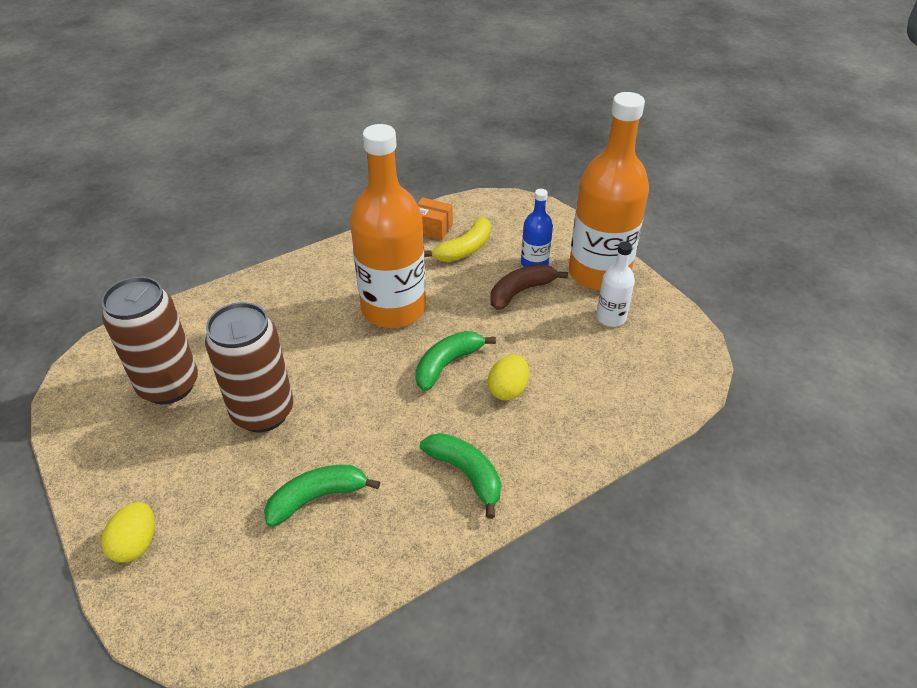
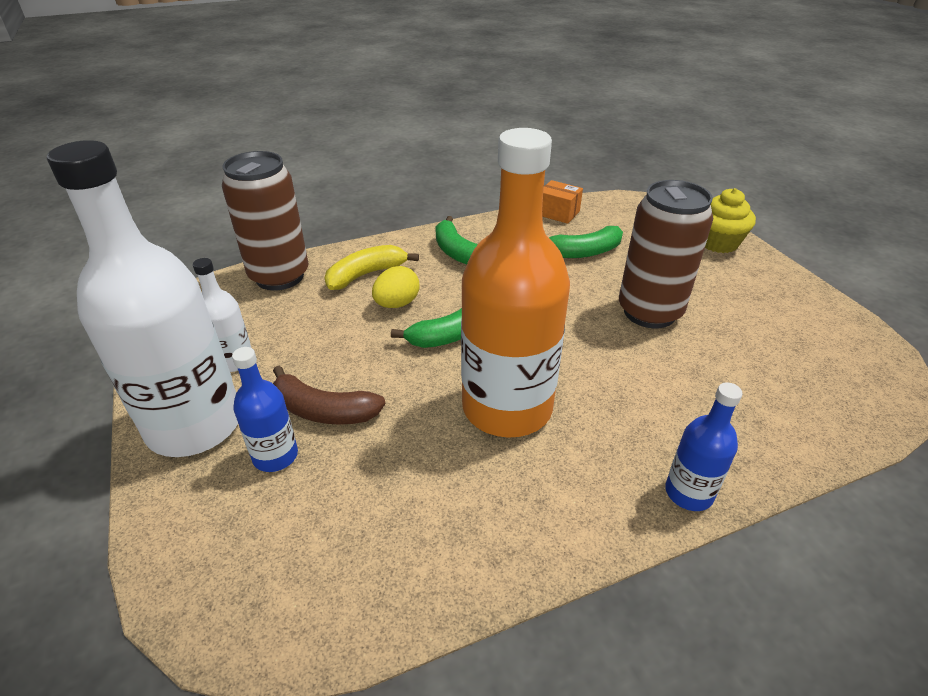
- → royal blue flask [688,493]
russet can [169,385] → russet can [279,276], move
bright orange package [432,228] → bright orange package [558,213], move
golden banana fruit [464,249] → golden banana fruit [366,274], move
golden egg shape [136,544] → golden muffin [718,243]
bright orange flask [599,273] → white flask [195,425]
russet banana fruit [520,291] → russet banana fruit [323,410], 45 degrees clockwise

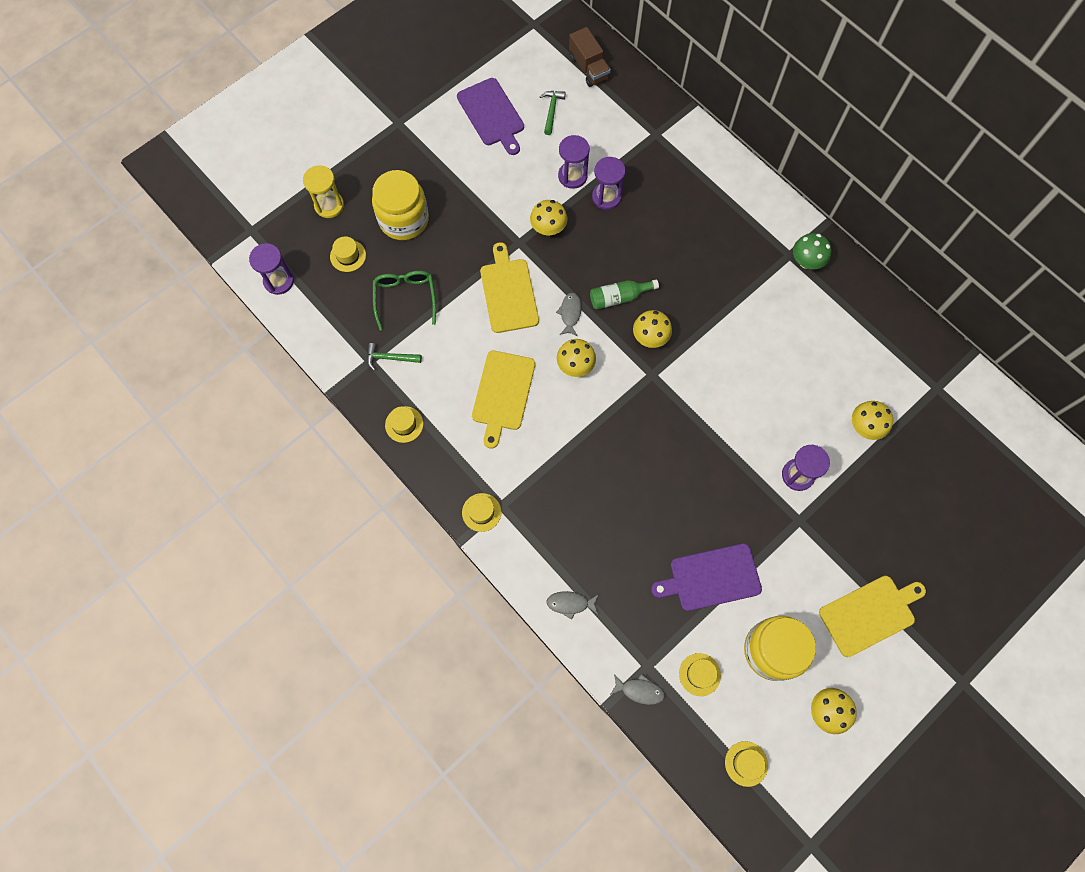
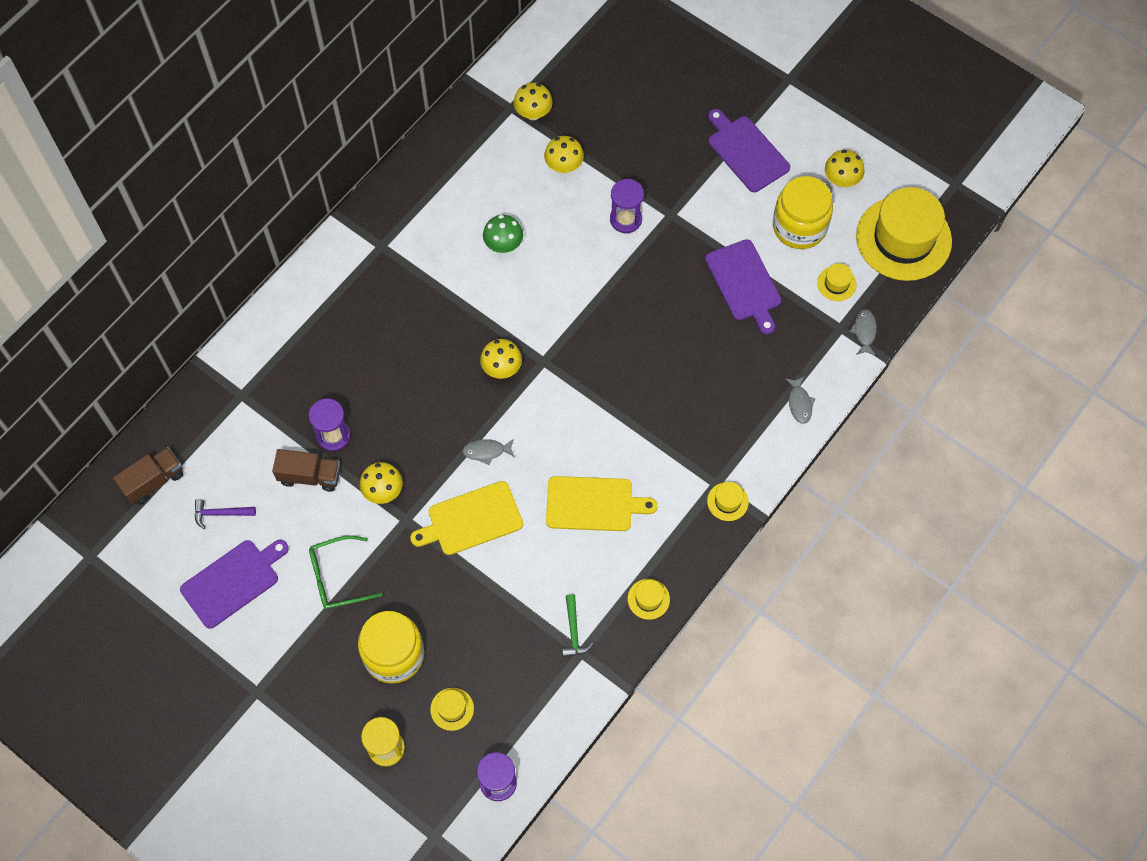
green flask [619,297] → -
green spectacles [405,298] → green spectacles [337,577], move
golden fungus [575,366] → golden fungus [533,113], move
green fungus [806,261] → green fungus [503,245], move
violet hourglass [572,176] → russet truck [310,476]
green hammer [551,111] → violet hammer [220,513]
golden cutting board [870,614] → violet cutting board [746,151]
golden hat [746,763] → golden hat [903,238], x2.47

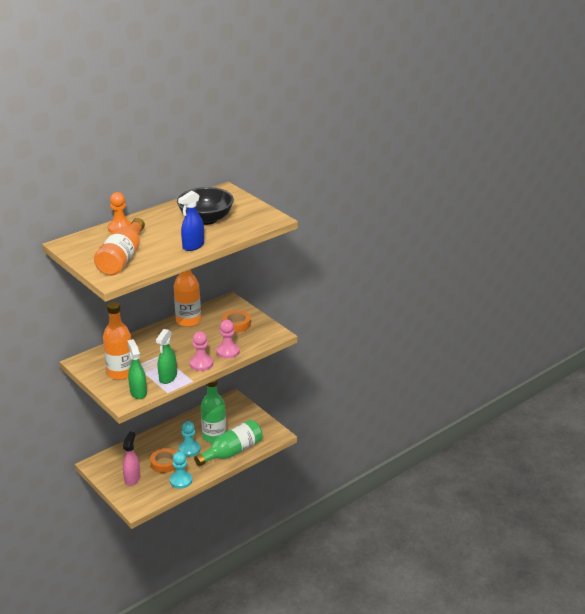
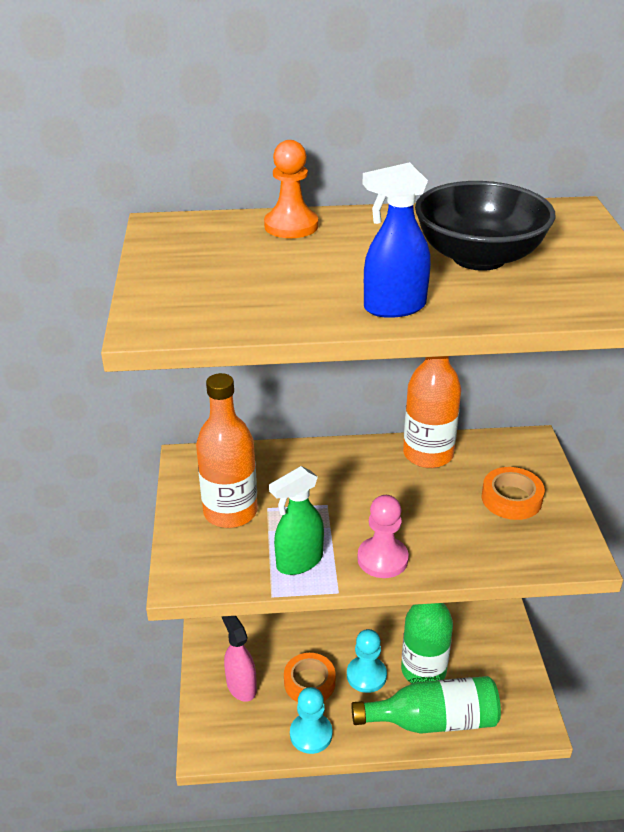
bright orange flask [122,258] → -
green spray bottle [138,392] → -
rosy pawn [228,351] → -
rosy spray bottle [132,479] → rosy spray bottle [241,686], 75 degrees counterclockwise

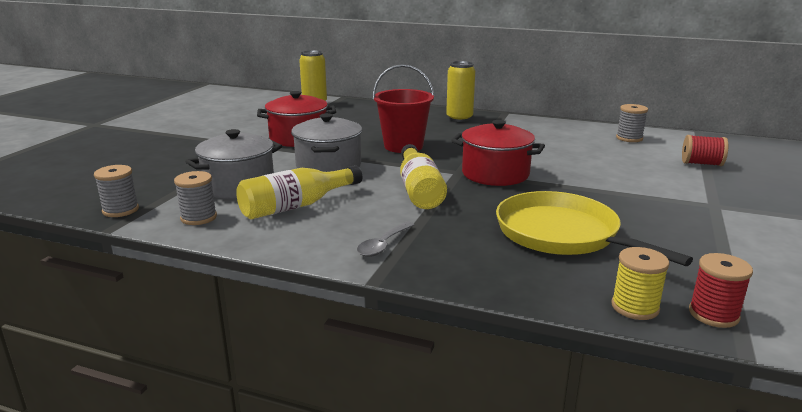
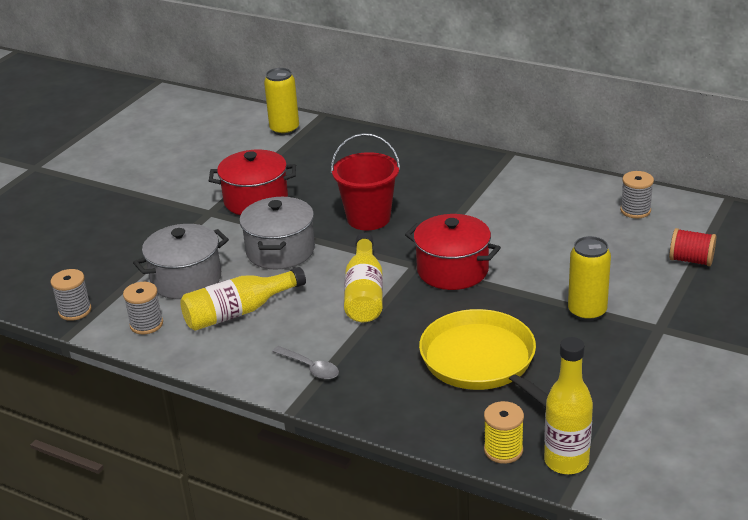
golden can [459,118] → golden can [587,312], move
red spool [713,314] → golden flask [566,461]
gray tablespoon [383,245] → gray tablespoon [310,368], 90 degrees counterclockwise

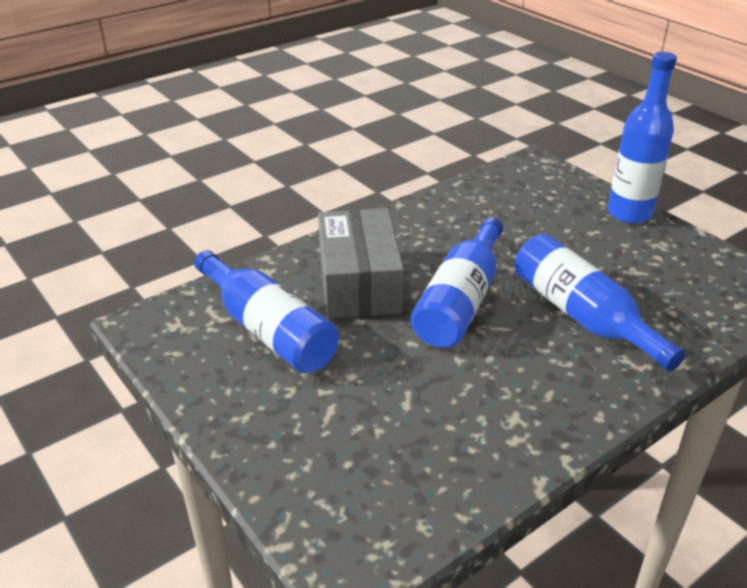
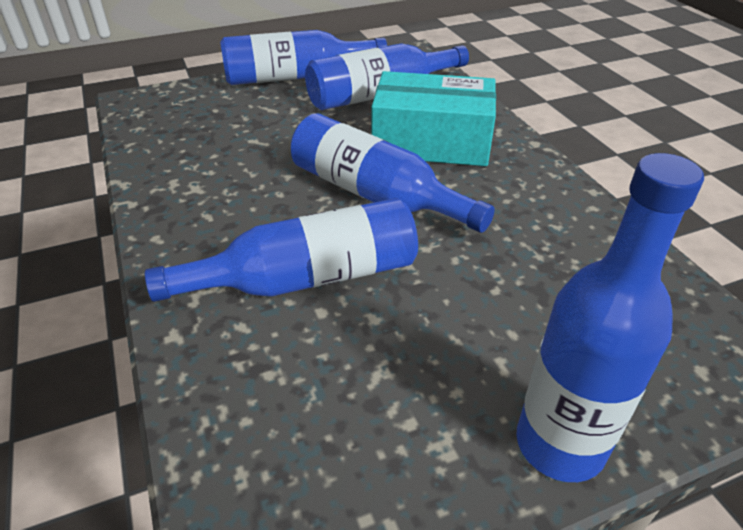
- → royal blue flask [295,77]
gray package [359,282] → turquoise package [431,142]

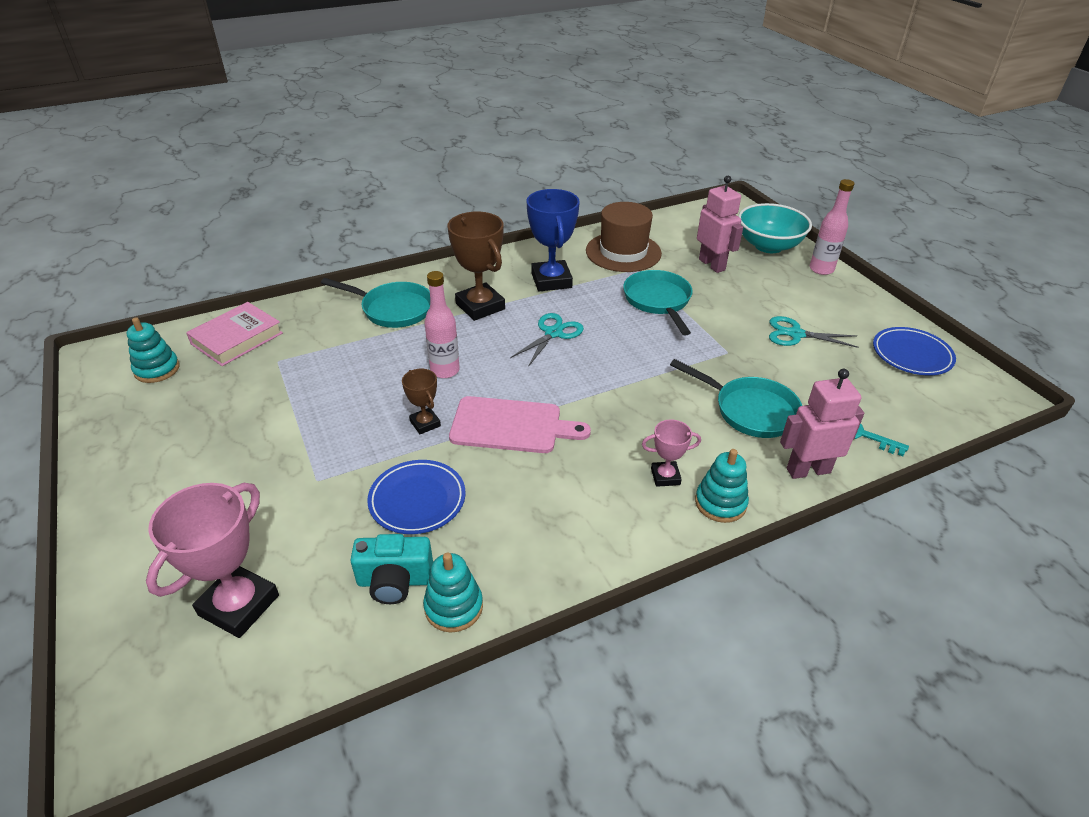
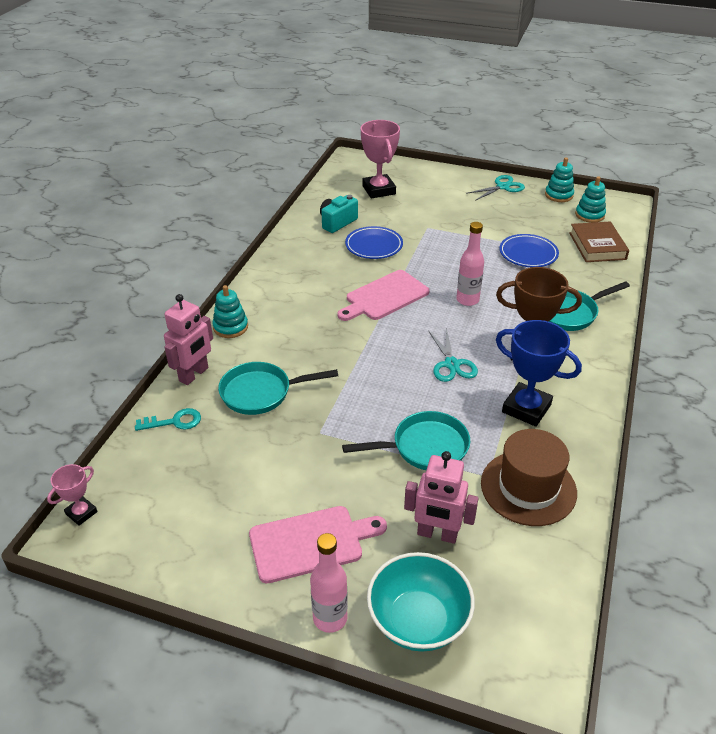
russet trophy [425,423] → -
- → rosy cutting board [311,543]
turquoise stacking rings [453,607] → turquoise stacking rings [559,195], move
rosy trophy [665,476] → rosy trophy [81,513], move
turquoise shears [795,334] → turquoise shears [502,187], move
royal blue plate [911,355] → royal blue plate [528,254], move
rosy hardcover [237,338] → russet hardcover [597,246]
turquoise frying pan [658,301] → turquoise frying pan [425,447], 45 degrees counterclockwise

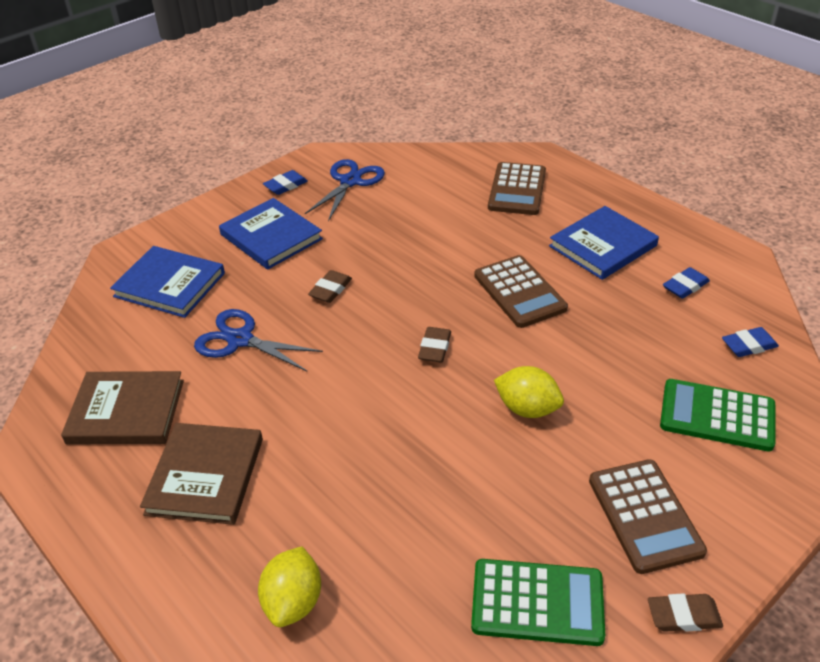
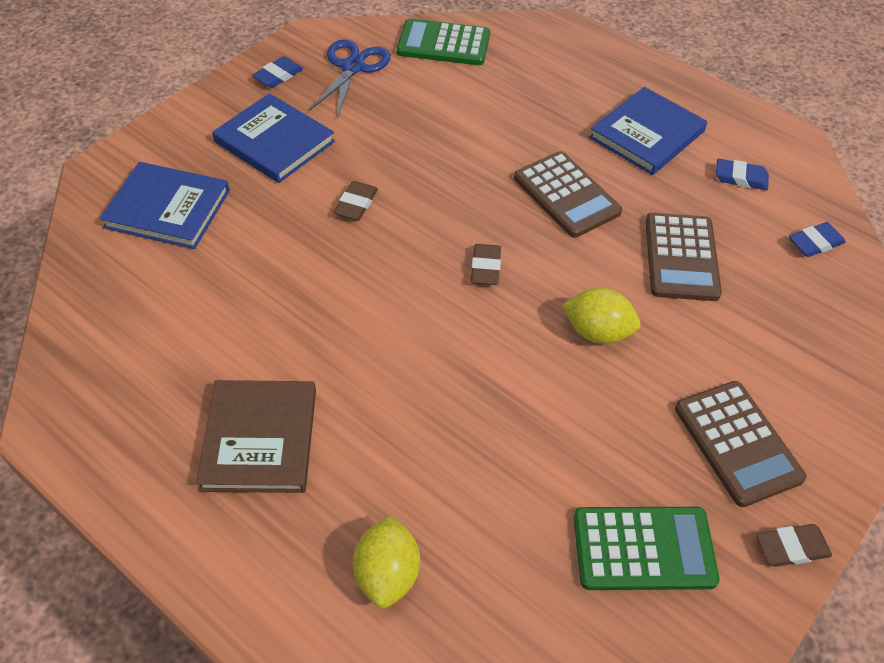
russet hardcover [126,411] → -
royal blue shears [240,340] → -
russet adding machine [517,190] → russet adding machine [681,257], move
green adding machine [717,416] → green adding machine [443,44], move
royal blue eraser [685,286] → royal blue eraser [740,178], 60 degrees clockwise

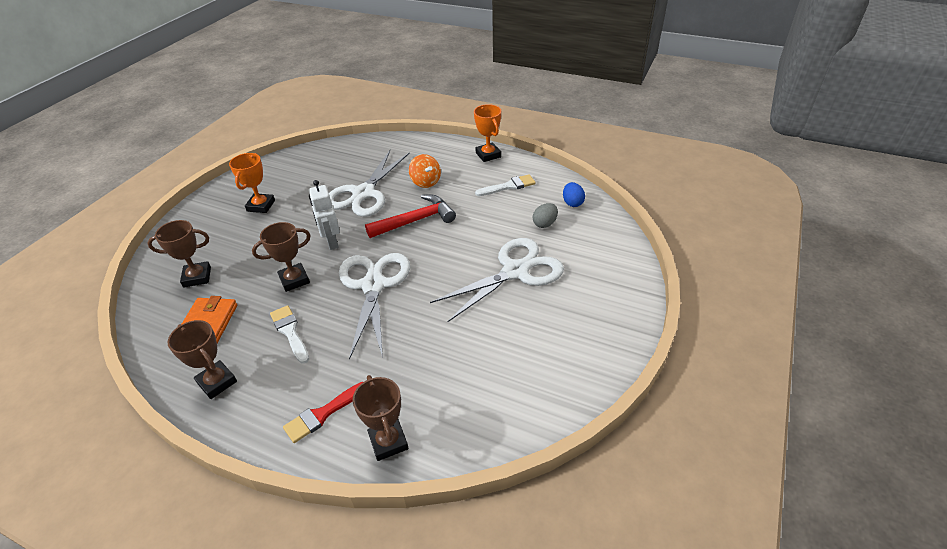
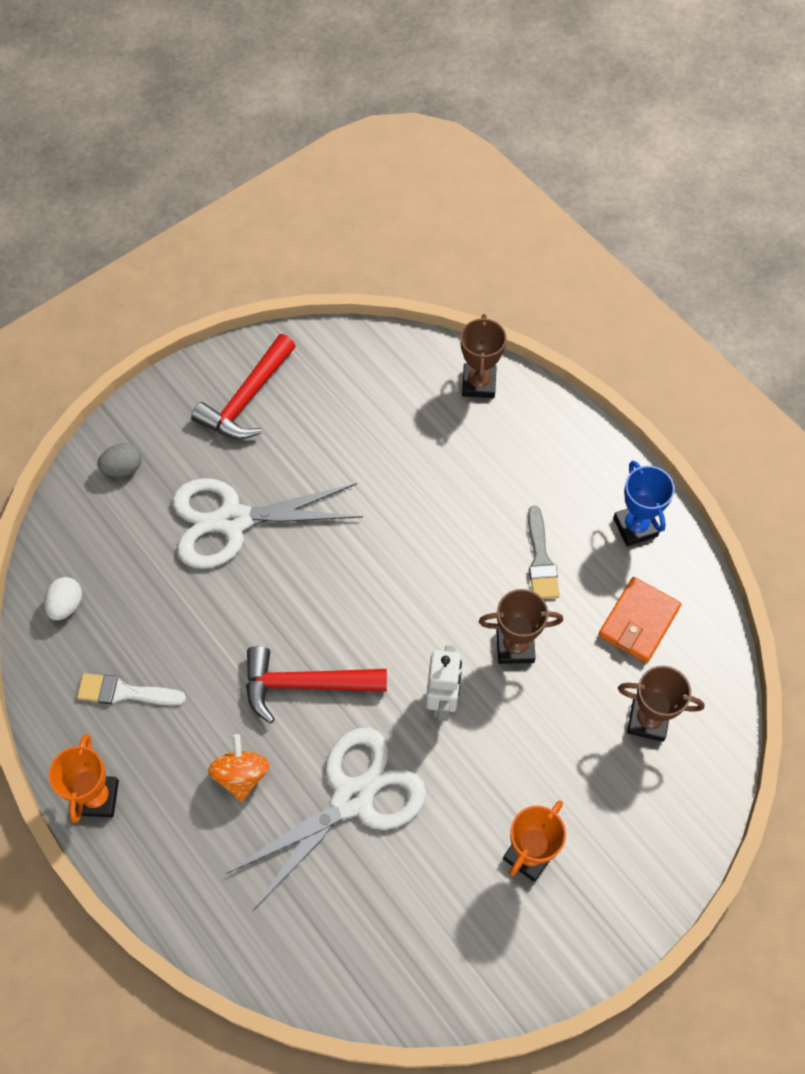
red brush [323,414] → -
white shears [373,285] → -
- → red hammer [247,399]
gray egg shape [544,224] → gray egg shape [123,468], move
russet trophy [217,382] → royal blue trophy [635,527]
white brush [290,332] → gray brush [540,559]
royal blue egg shape [572,203] → white egg shape [66,605]

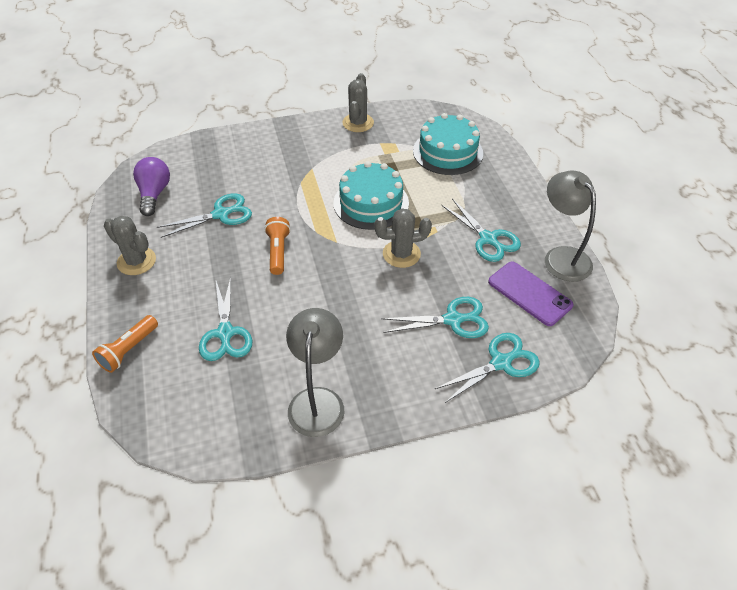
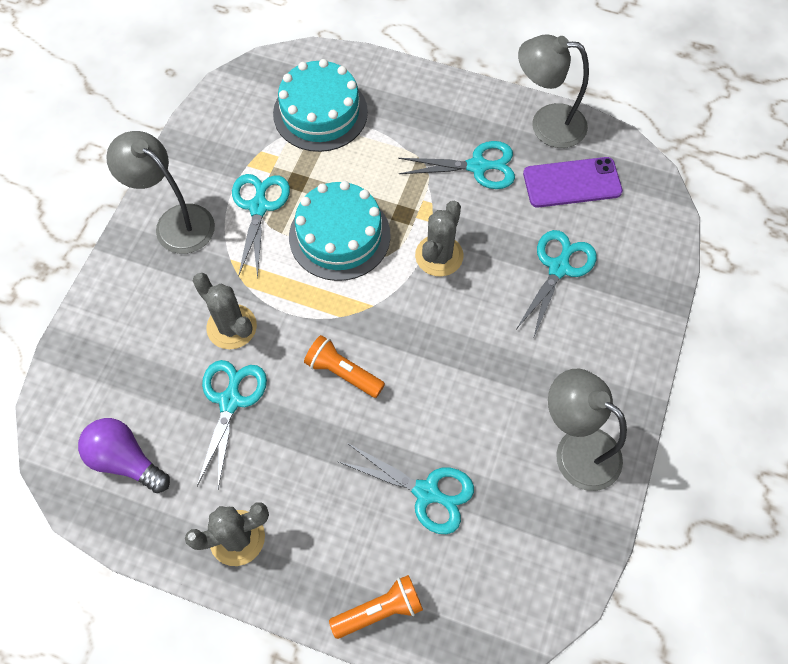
- → gray lamp [175,222]
gray cactus [358,123] → gray cactus [231,327], move
turquoise shears [501,363] → turquoise shears [259,207], move
bright orange pocket torch [129,350] → bright orange pocket torch [379,610], 90 degrees counterclockwise

